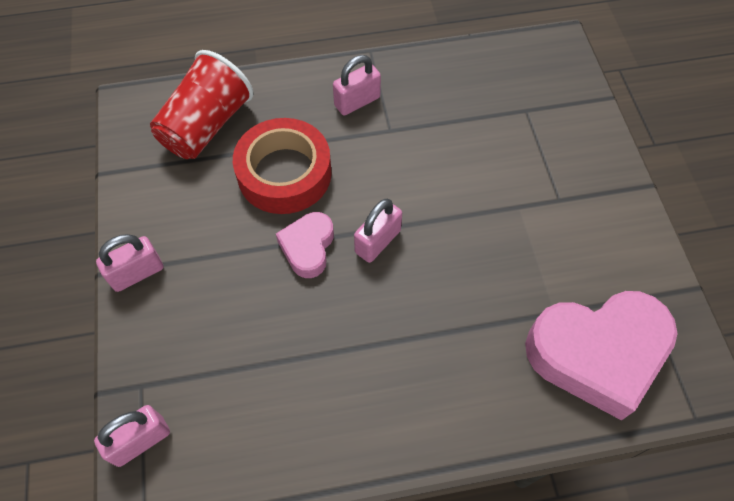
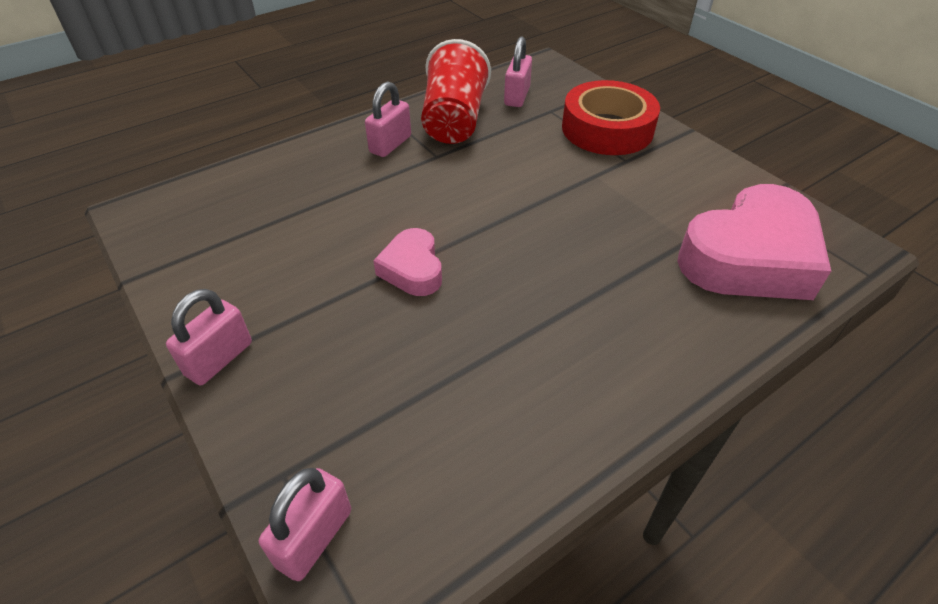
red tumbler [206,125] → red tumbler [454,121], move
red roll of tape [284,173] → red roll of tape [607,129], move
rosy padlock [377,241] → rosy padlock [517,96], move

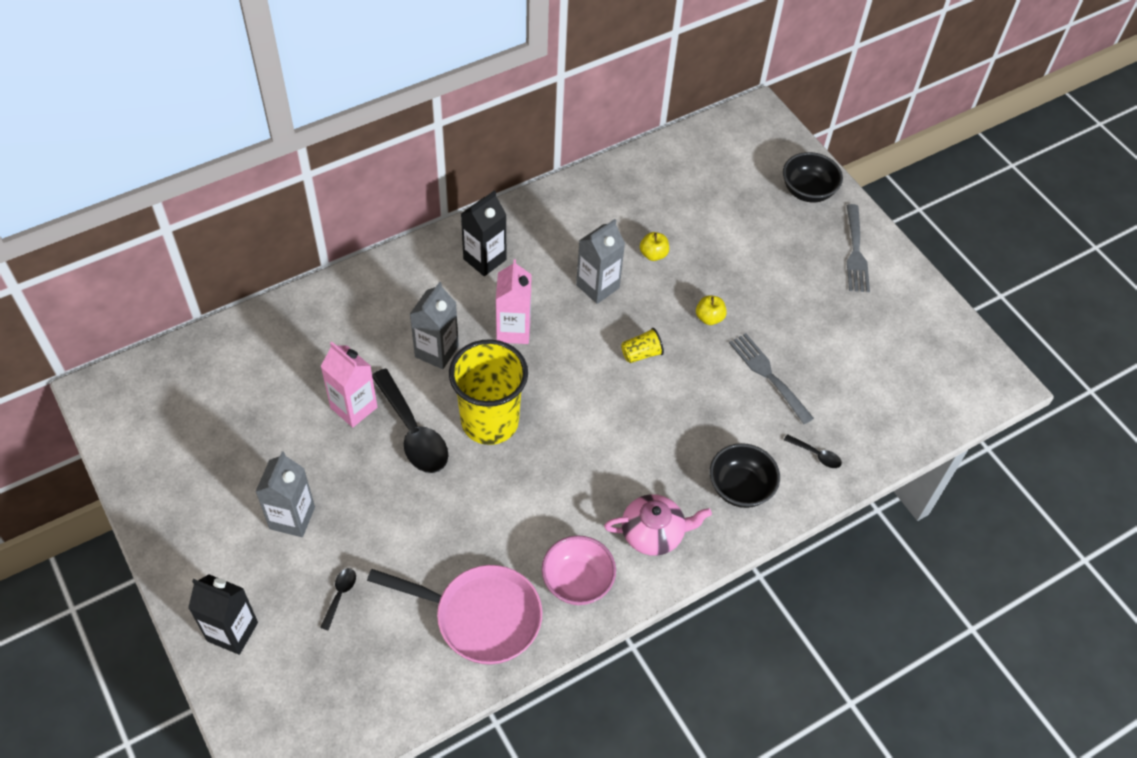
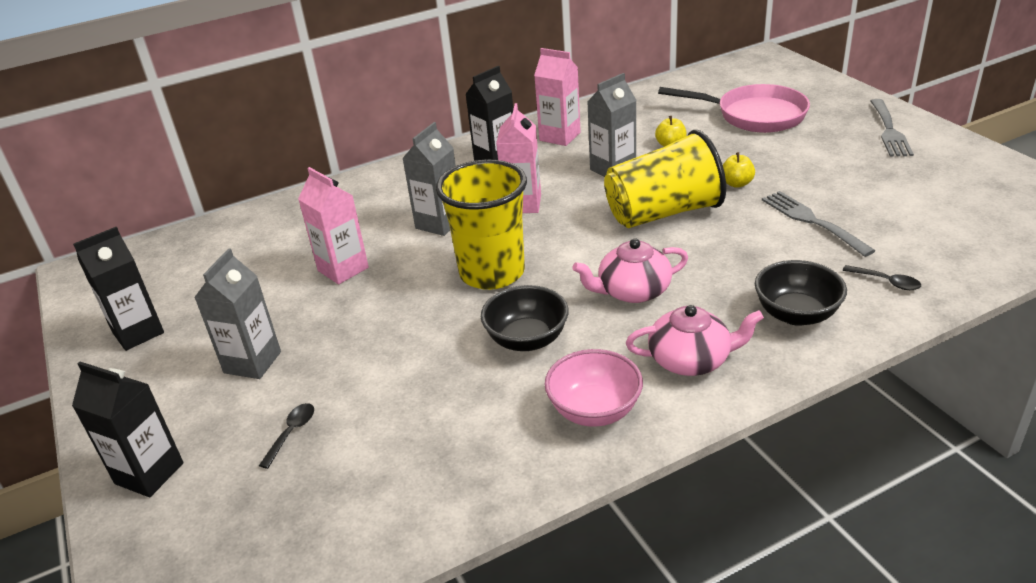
ebony tablespoon [413,432] → -
- → ebony carton [138,332]
- → rosy carton [560,136]
- → rosy teapot [632,291]
rosy frying pan [480,617] → rosy frying pan [754,115], move
ebony serving bowl [807,191] → ebony serving bowl [527,339], move
golden tumbler [641,354] → golden tumbler [663,213], x2.48

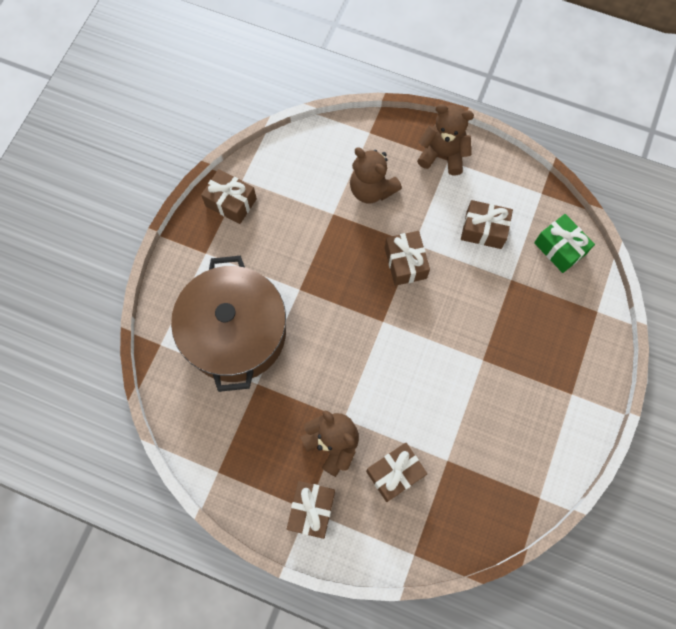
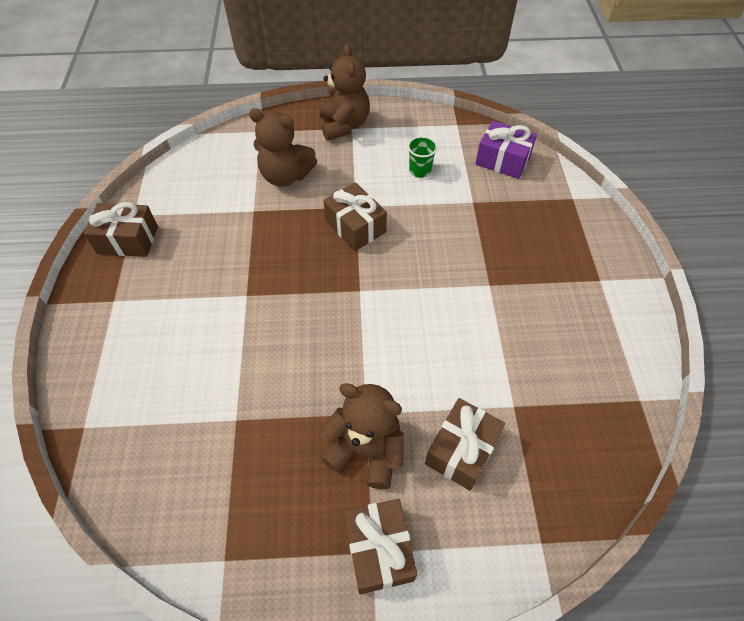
russet stockpot [235,333] → -
russet gift [483,230] → green tumbler [420,170]
green gift [559,248] → violet gift [502,160]
russet teddy bear [442,155] → russet teddy bear [344,125], 90 degrees clockwise

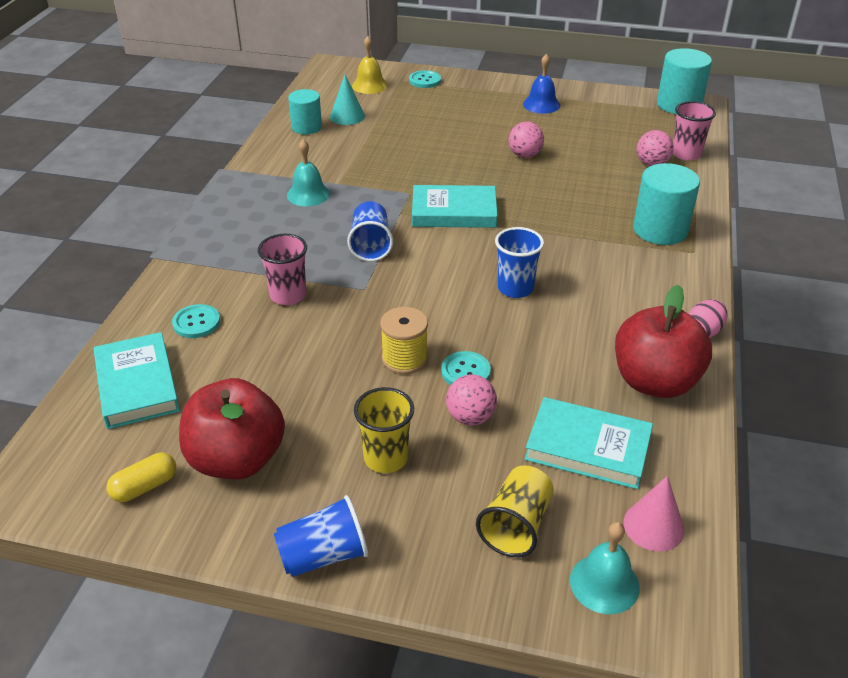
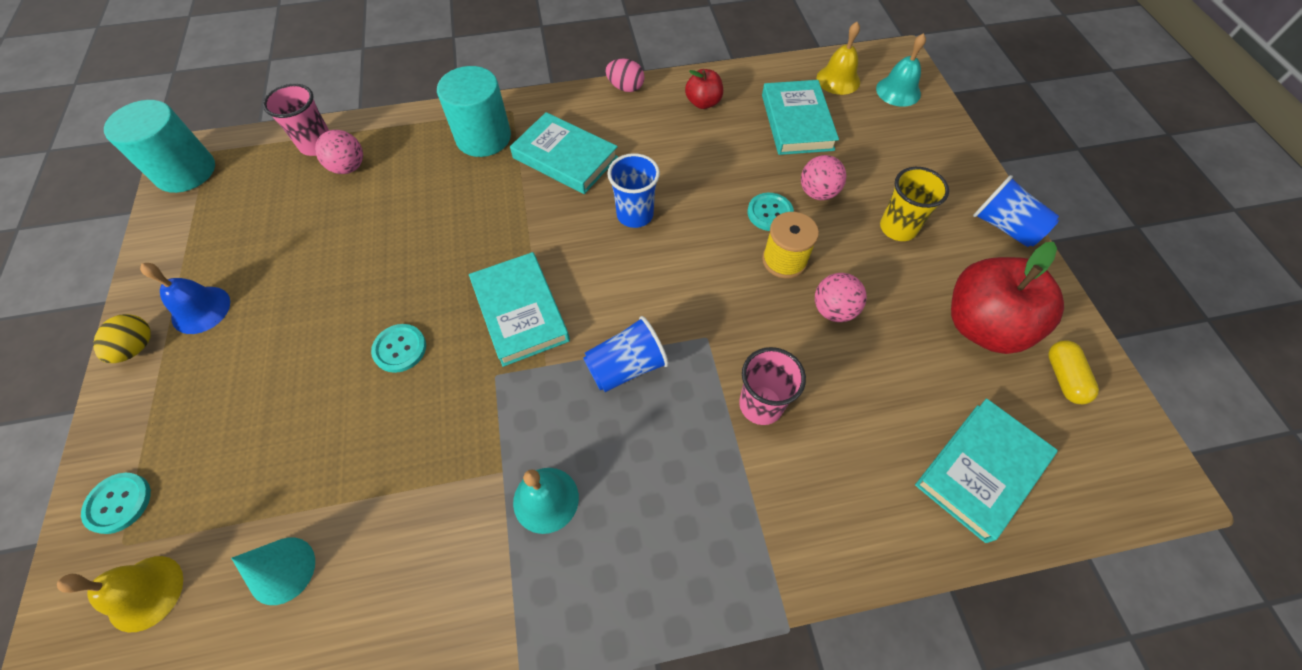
turquoise solid cylinder [306,127] → -
golden tumbler [516,525] → -
- → golden egg shape [137,347]
- → turquoise hardcover [565,158]
turquoise button [196,322] → turquoise button [400,349], move
rosy ball [524,155] → rosy ball [833,310], move
rosy cone shape [653,526] → golden hand bell [838,79]
golden capsule [145,486] → golden capsule [1063,378], 60 degrees clockwise
red apple fruit [655,382] → red apple fruit [703,103], x0.50

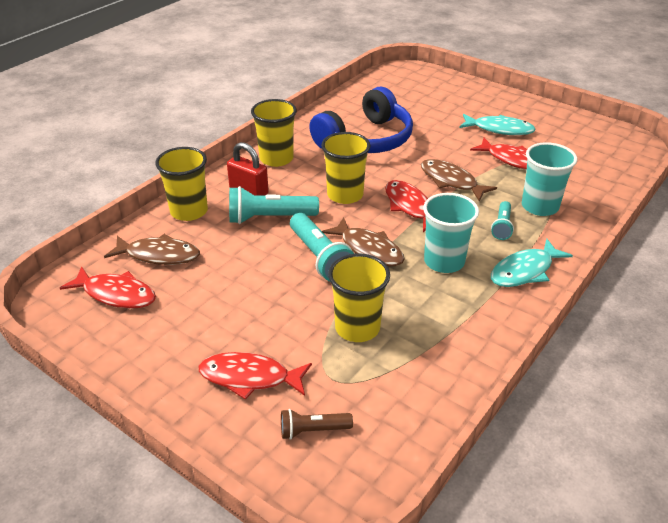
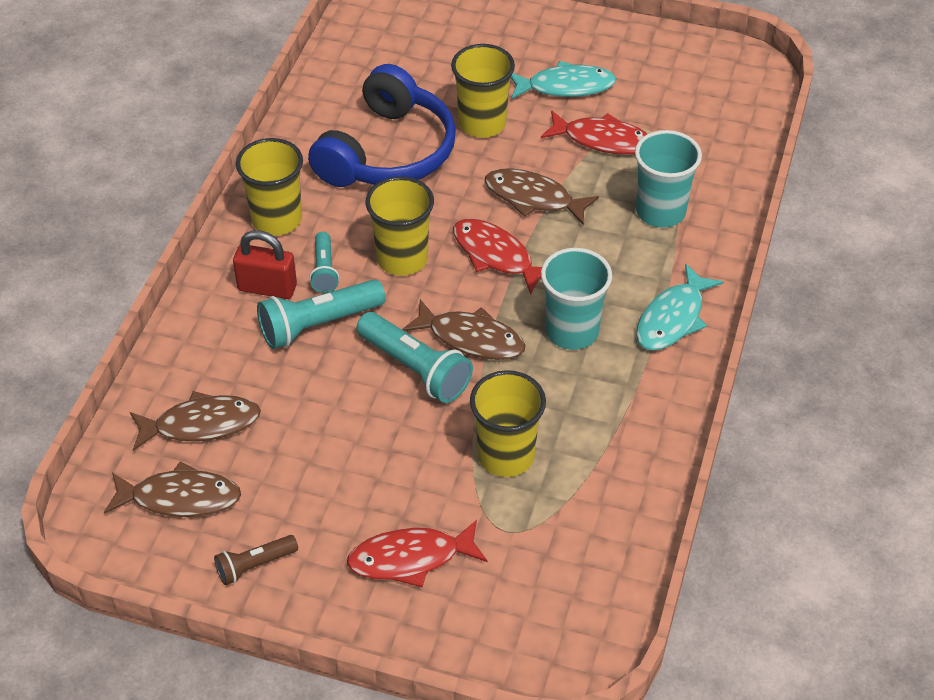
golden tumbler [189,211] → golden tumbler [482,123], move
russet pocket torch [313,430] → russet pocket torch [254,565], move
turquoise pocket torch [502,227] → turquoise pocket torch [324,270], move
red fish figure [116,294] → russet fish figure [180,498]

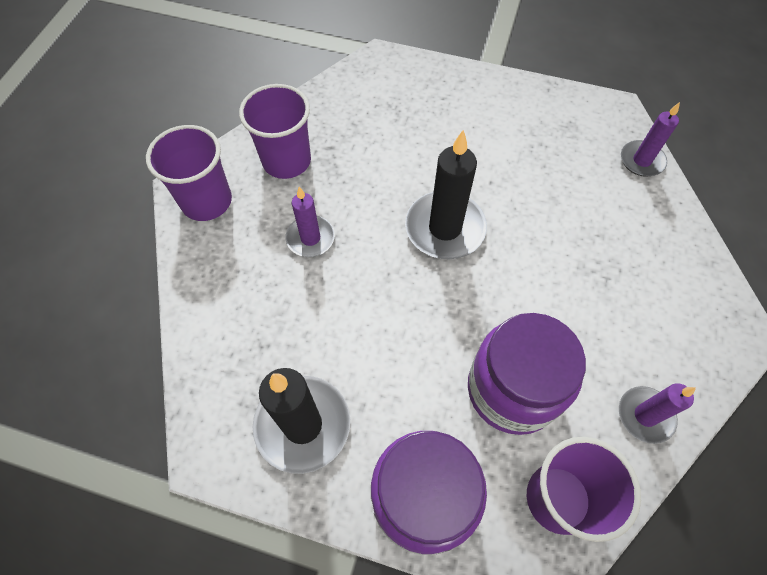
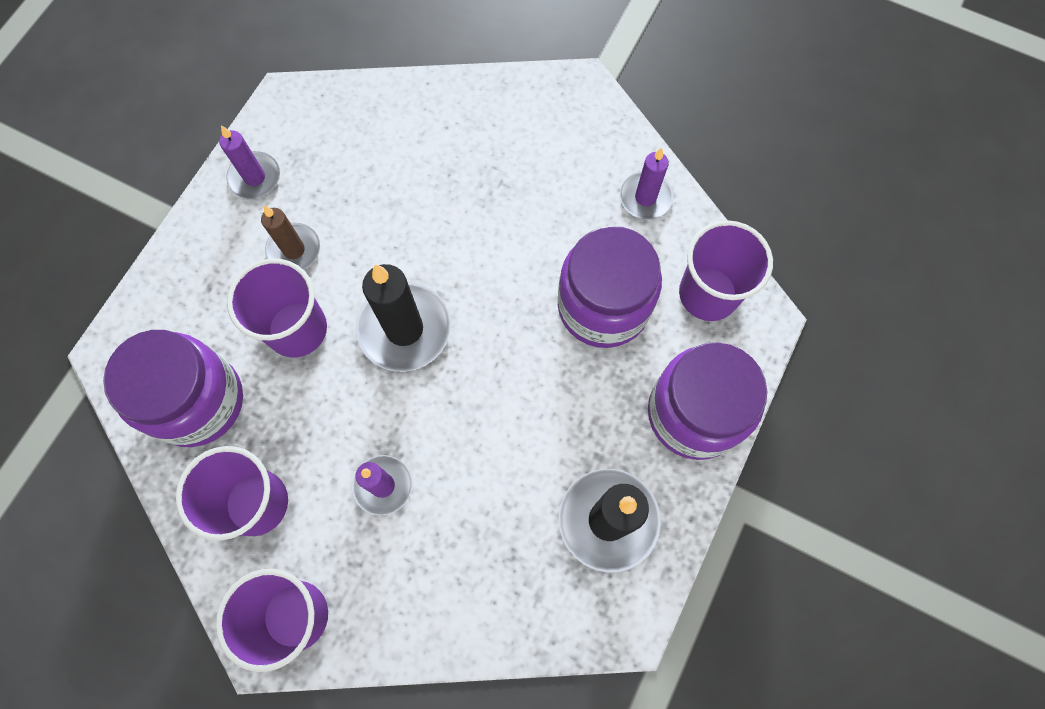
- → violet jam jar [197,401]
- → violet tumbler [297,329]
- → russet pillar candle [294,250]
violet pillar candle [641,160] → violet pillar candle [255,177], move

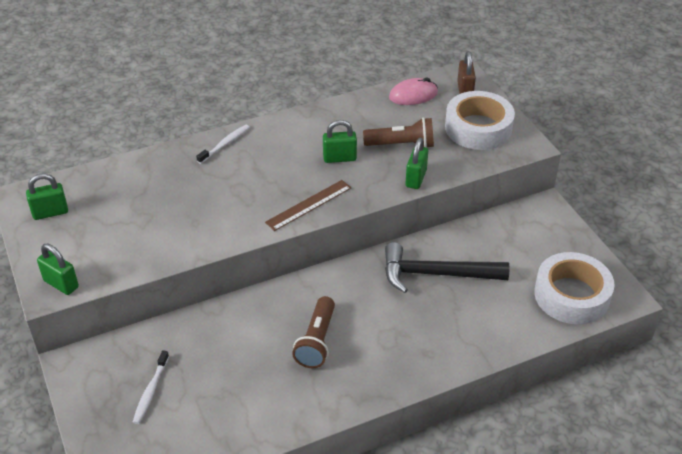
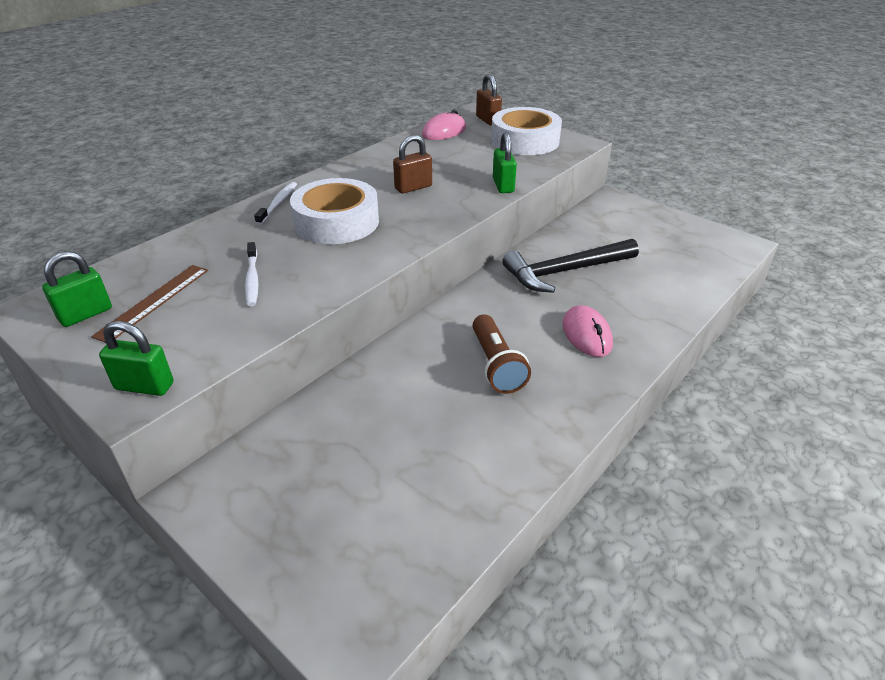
russet pocket torch [401,145] → -
- → rosy PC mouse [586,335]
white tooth brush [151,391] → white tooth brush [252,279], move
russet ruler [309,205] → russet ruler [153,302], move
white roll of tape [571,295] → white roll of tape [336,222], move
green padlock [339,158] → russet padlock [413,187]

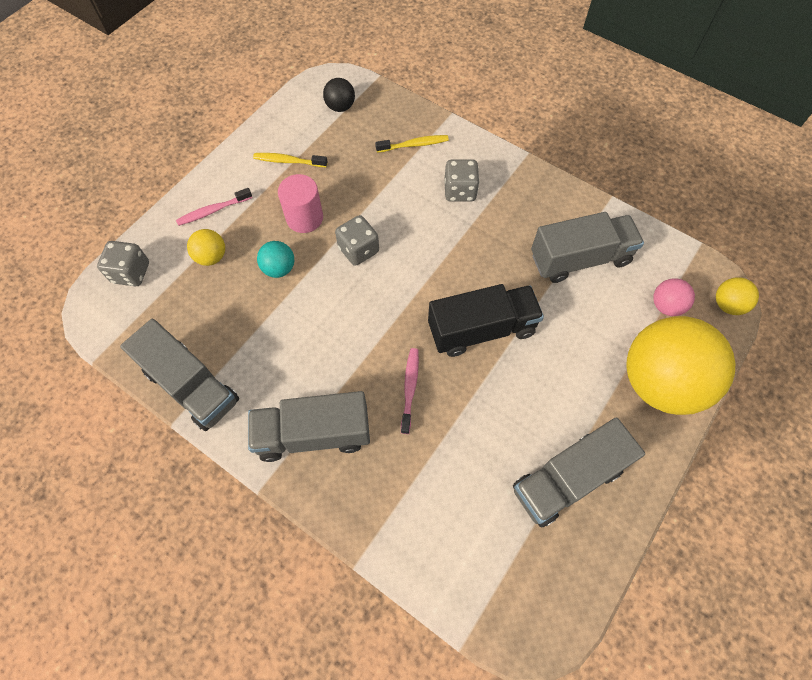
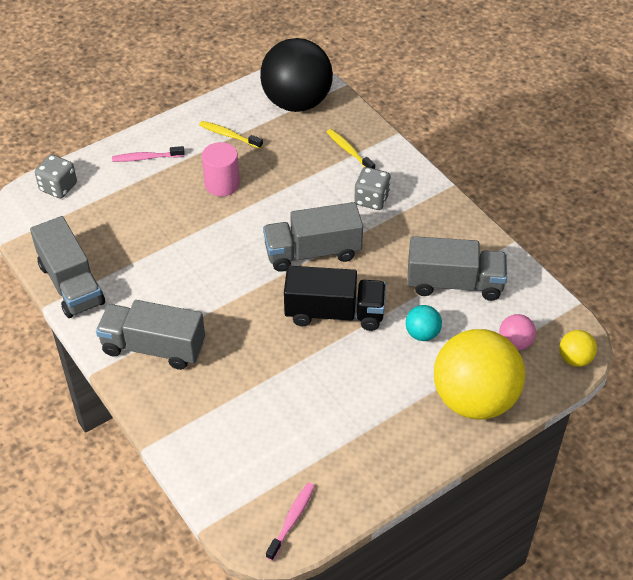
golden ball [211,257] → -
gray die [358,250] → -
turquoise ball [279,268] → turquoise ball [422,334], move
rosy tooth brush [410,388] → rosy tooth brush [292,520], move
gray truck [567,479] → gray truck [312,252], move
golden tooth brush [414,145] → golden tooth brush [349,151], 135 degrees counterclockwise
ebony ball [340,107] → ebony ball [297,102], x2.35

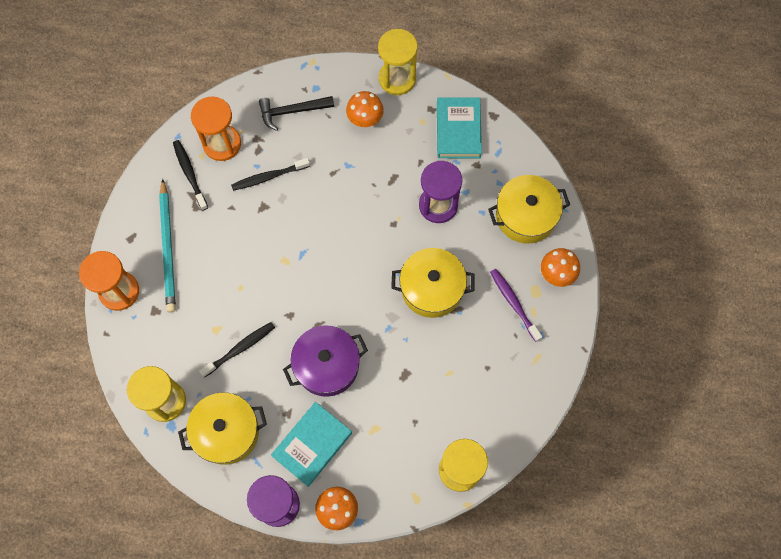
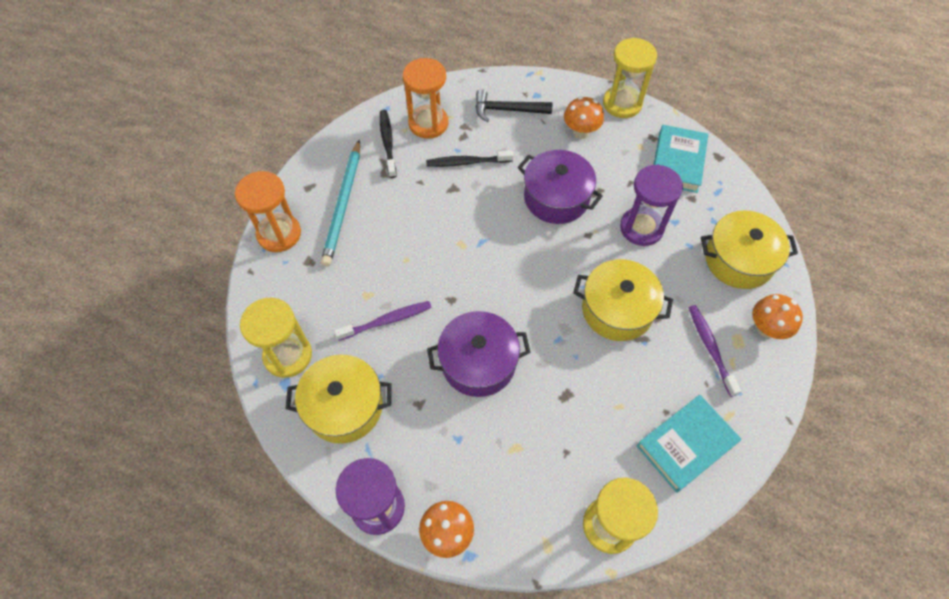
- → violet stockpot [556,198]
turquoise hardcover [312,445] → turquoise hardcover [686,445], move
ebony tooth brush [240,348] → violet tooth brush [386,321]

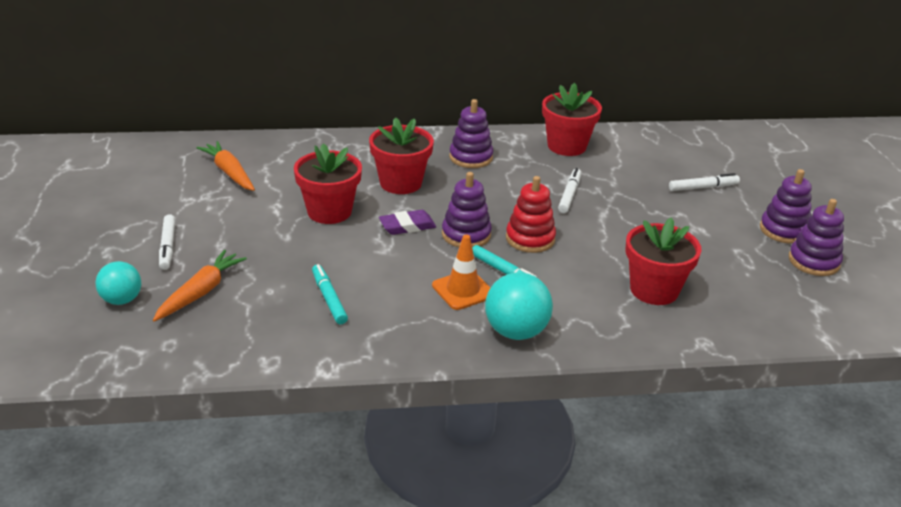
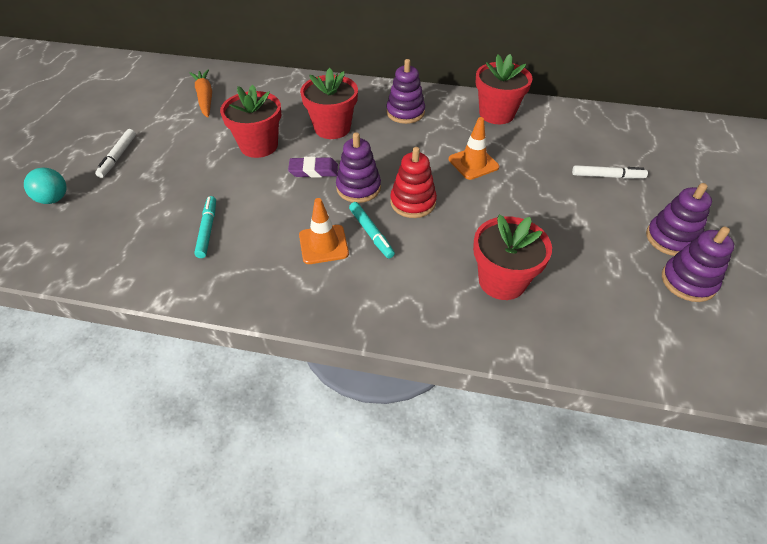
bright orange carrot [200,292] → -
turquoise ball [516,331] → -
white marker pen [569,195] → bright orange traffic cone [473,163]

